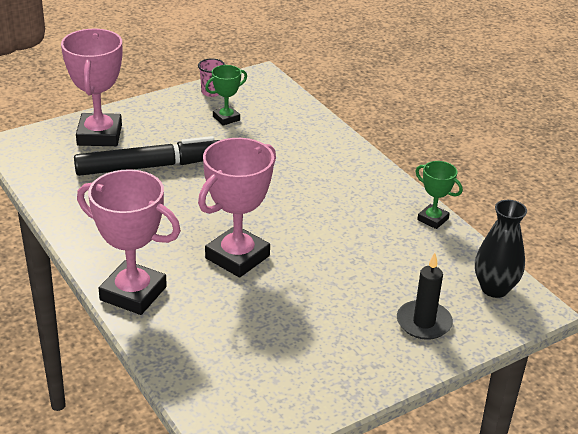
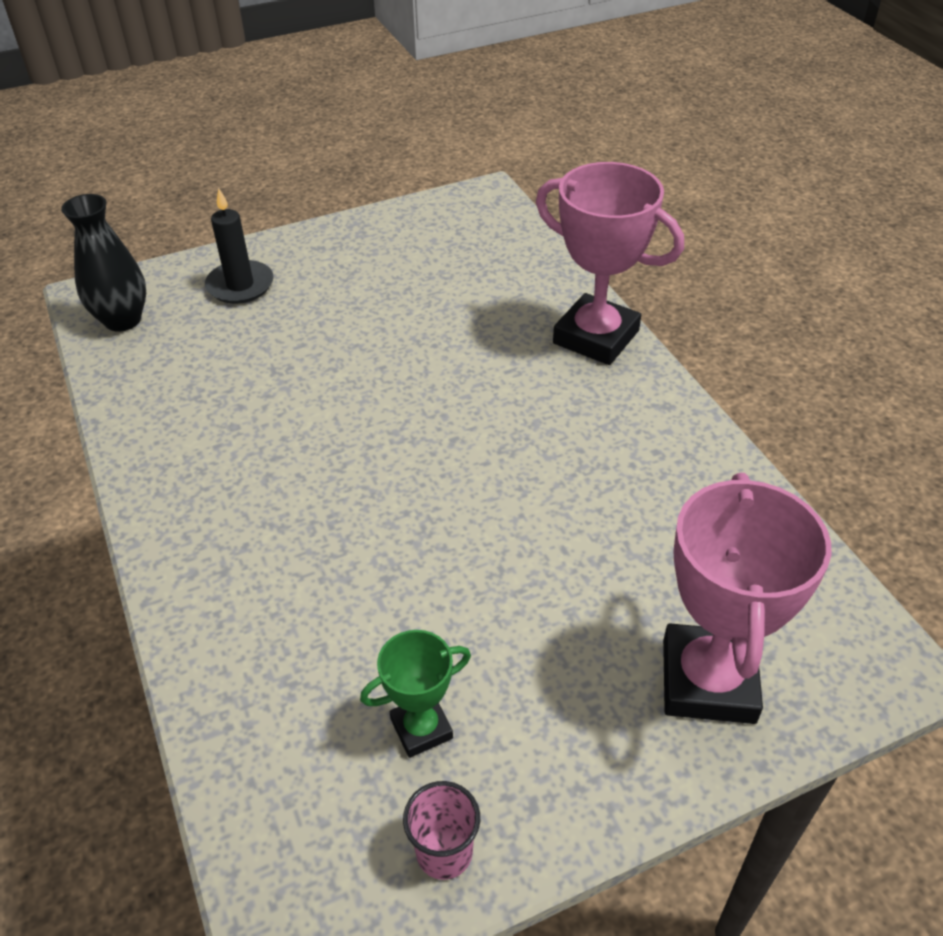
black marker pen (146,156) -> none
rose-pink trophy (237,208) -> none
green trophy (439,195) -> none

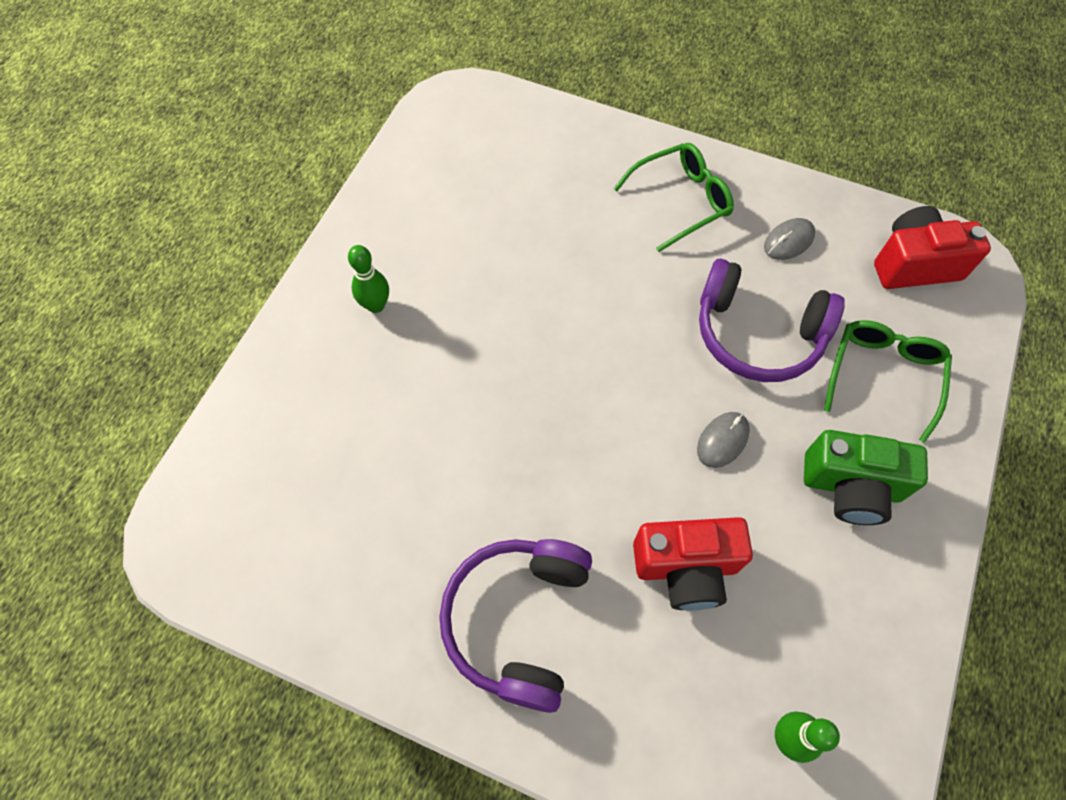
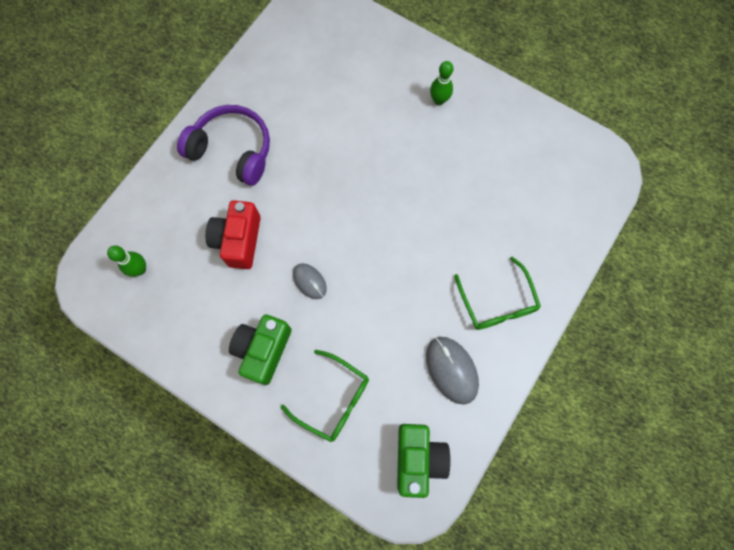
scarlet camera (932,247) -> green camera (424,461)
gray computer mouse (789,239) -> gray computer mouse (452,371), x1.61
purple over-ear headphones (772,320) -> none

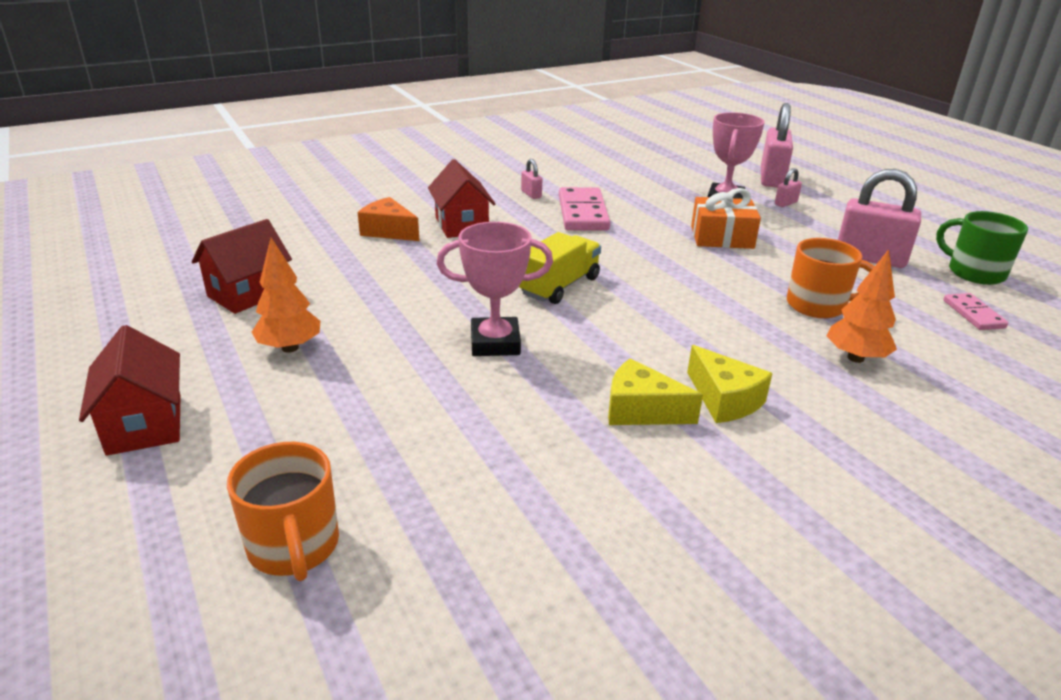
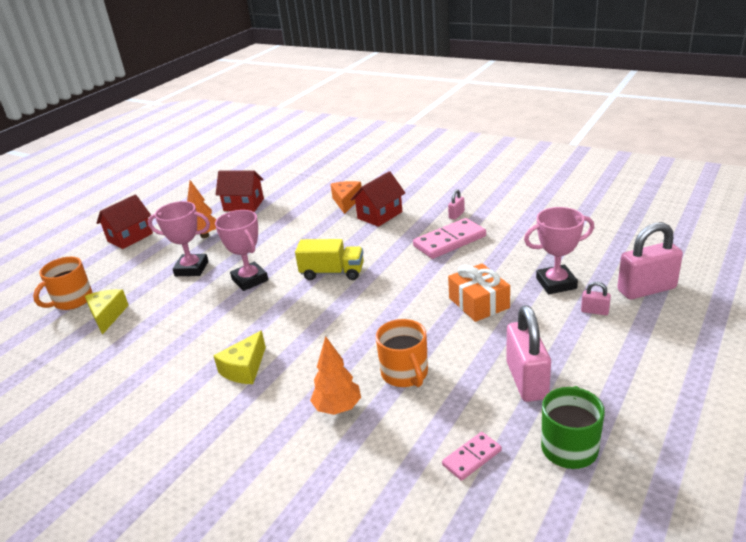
yellow piece of cheese (655,391) -> yellow piece of cheese (107,312), shifted
none -> rose-pink trophy (179,238)

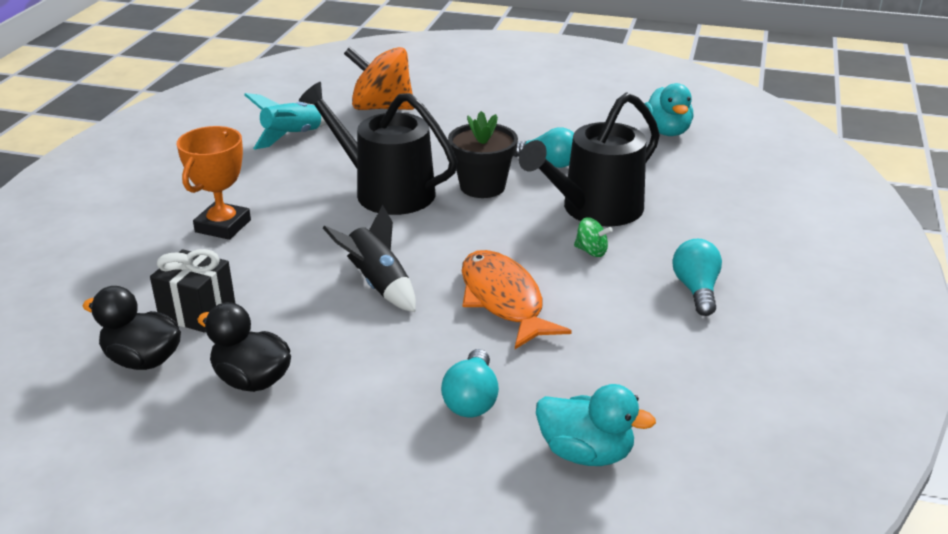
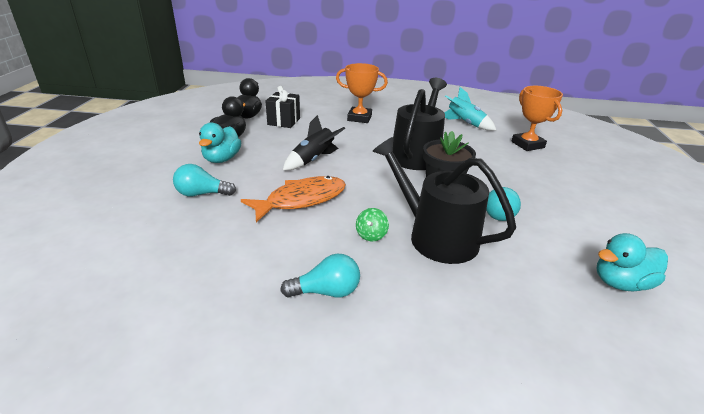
aqua duck (596,425) -> aqua duck (220,143), shifted
orange whirligig (379,78) -> orange trophy (537,118)

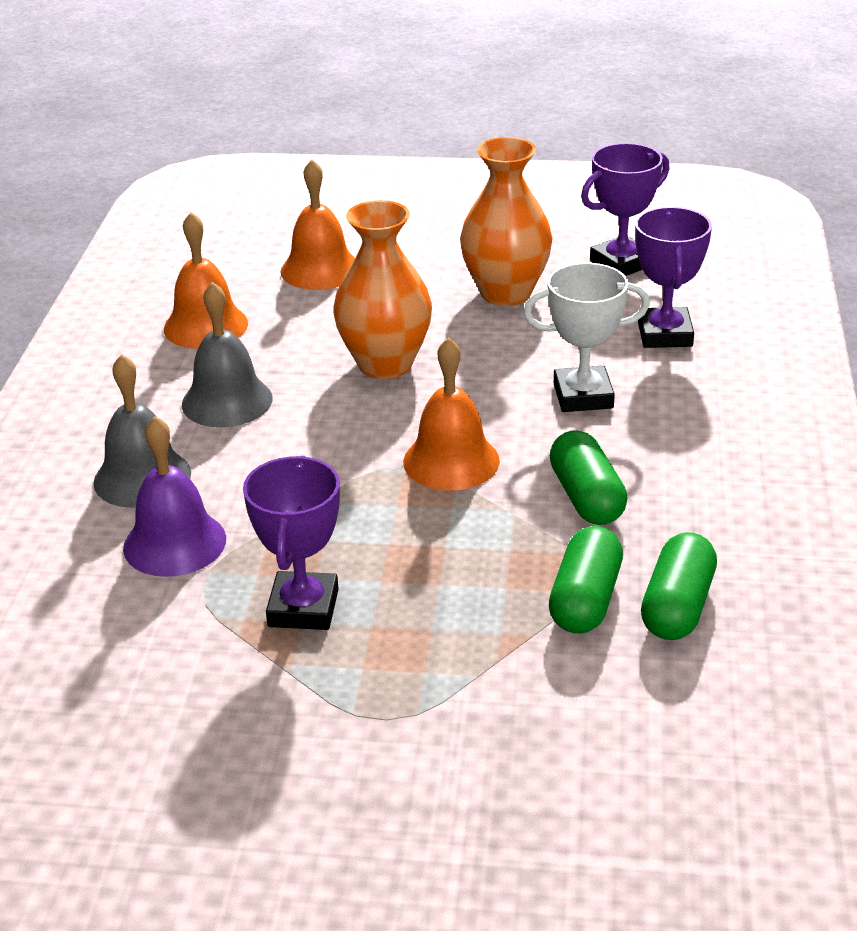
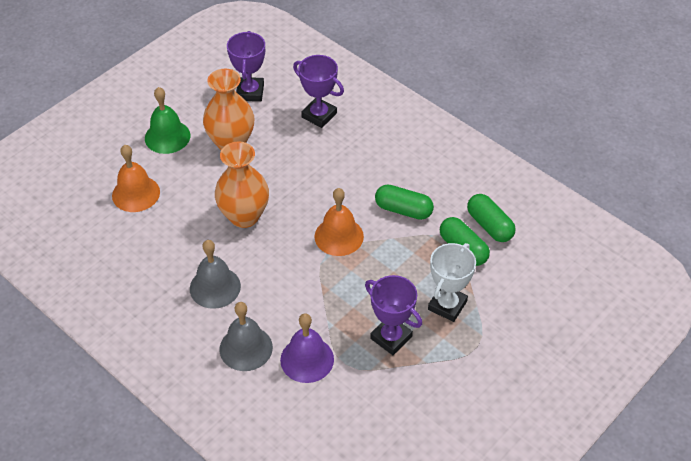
none -> green hand bell (167,120)
pure white trophy (586,337) -> pure white trophy (452,282), shifted
orange hand bell (206,280) -> none

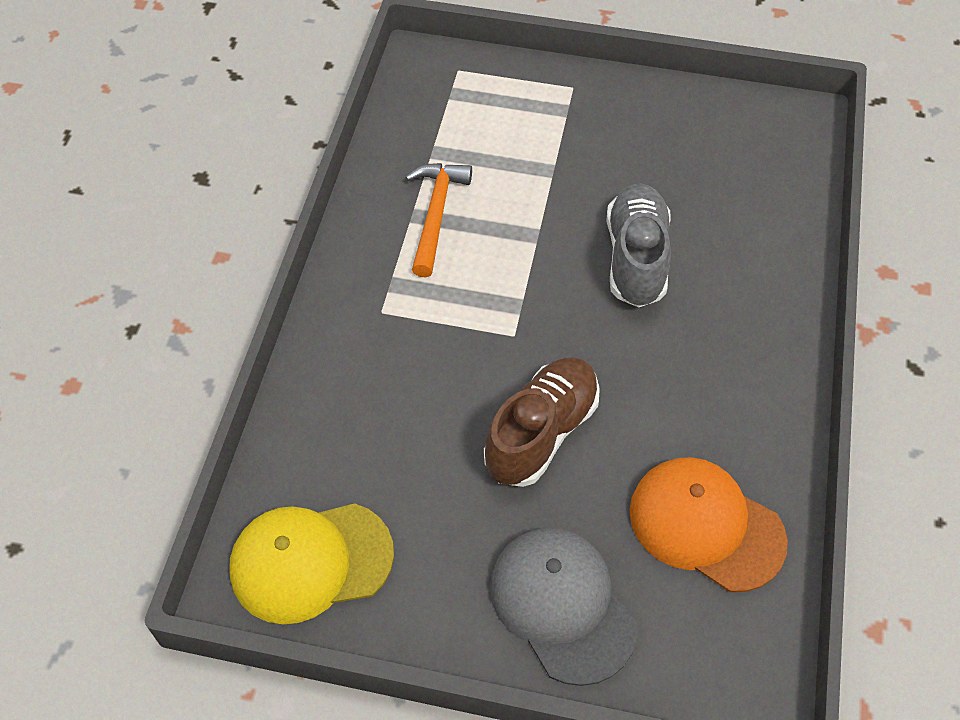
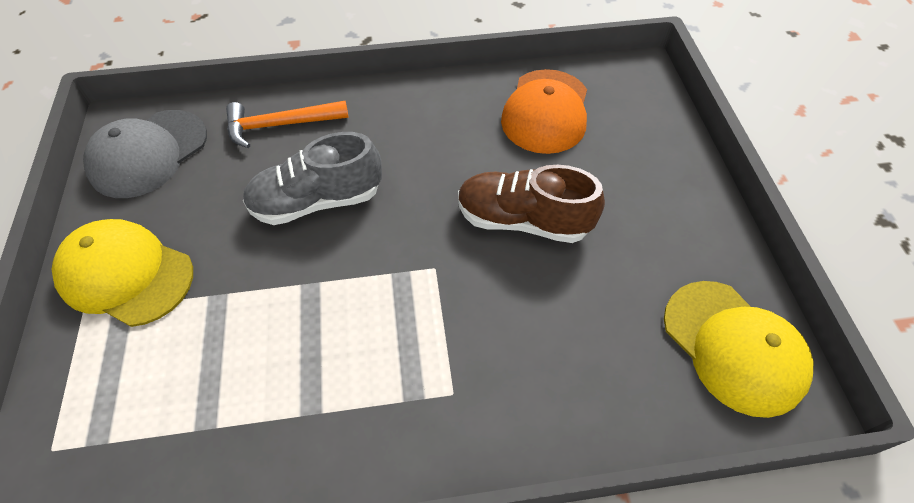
none -> yellow cap (122,273)
gray cap (563,607) -> gray cap (145,154), shifted
orange claw hammer (438,220) -> orange claw hammer (287,124), shifted

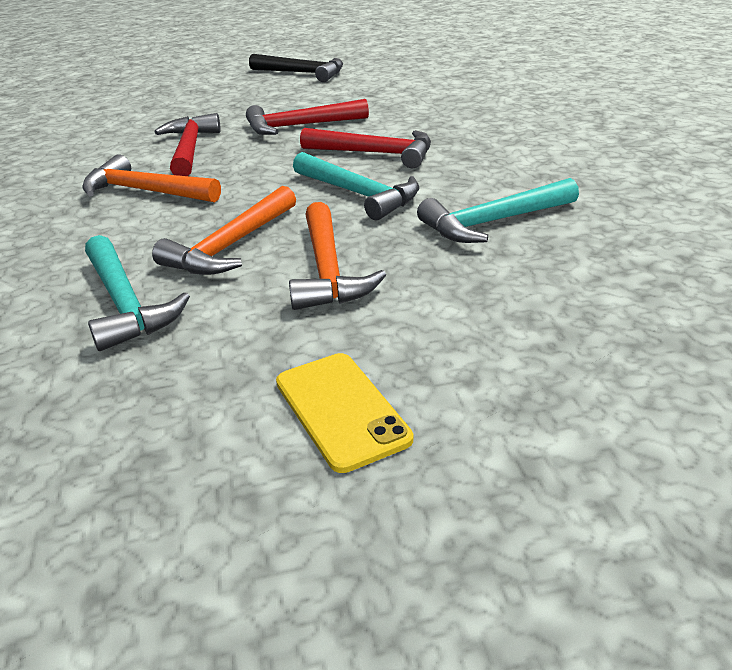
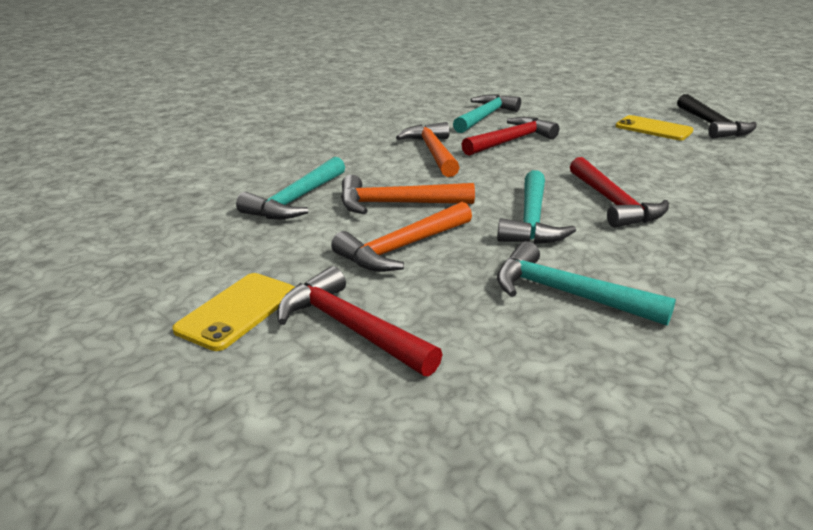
scarlet claw hammer (307,117) -> scarlet claw hammer (360,321), shifted
none -> aqua claw hammer (487,113)
none -> yellow phone (654,127)

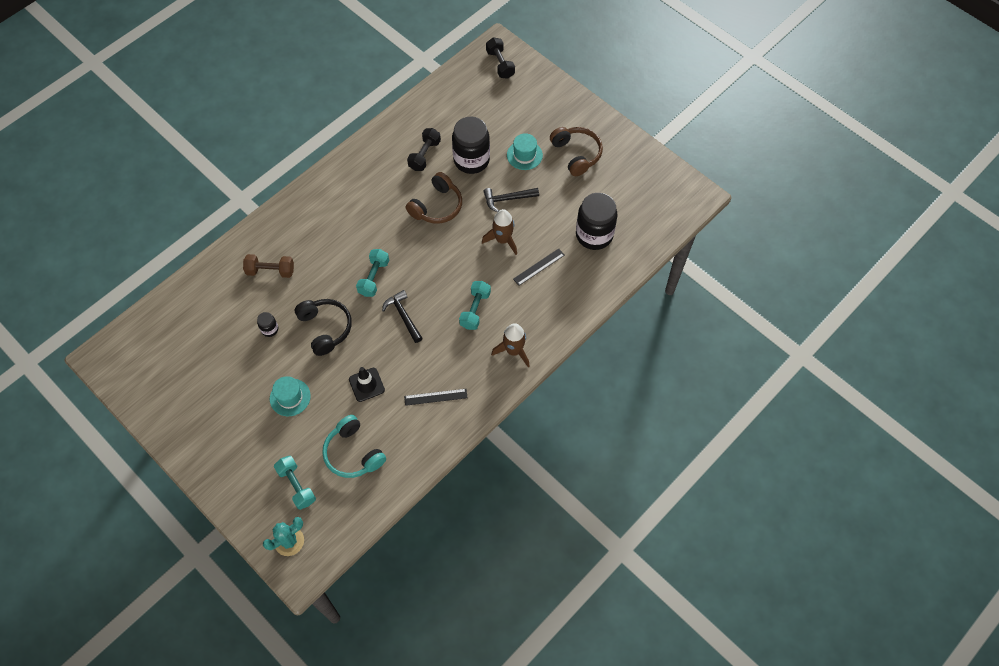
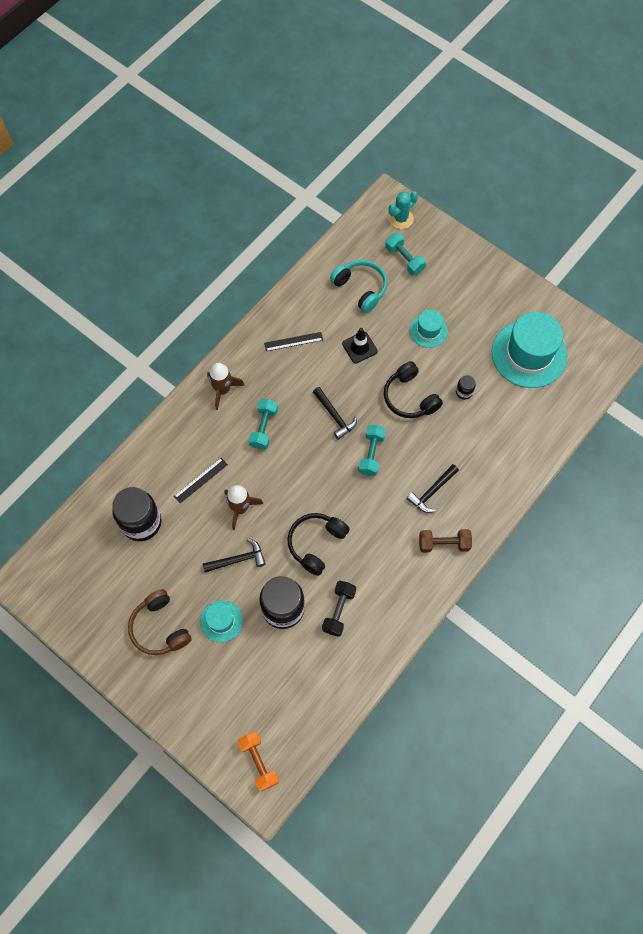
black free weight (500,58) -> orange free weight (258,761)
dark brown over-ear headphones (434,197) -> black over-ear headphones (318,544)
none -> black claw hammer (433,488)
dark brown free weight (268,266) -> dark brown free weight (445,541), shifted
none -> aqua tall hat (529,350)

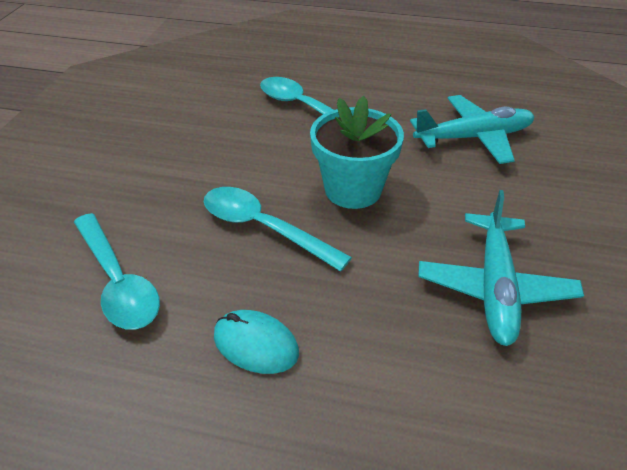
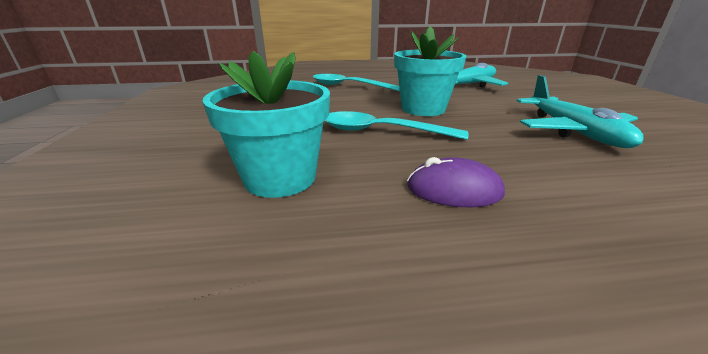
aqua teaspoon (117,271) -> aqua plant pot (266,124)
aqua computer mouse (256,342) -> purple computer mouse (456,182)

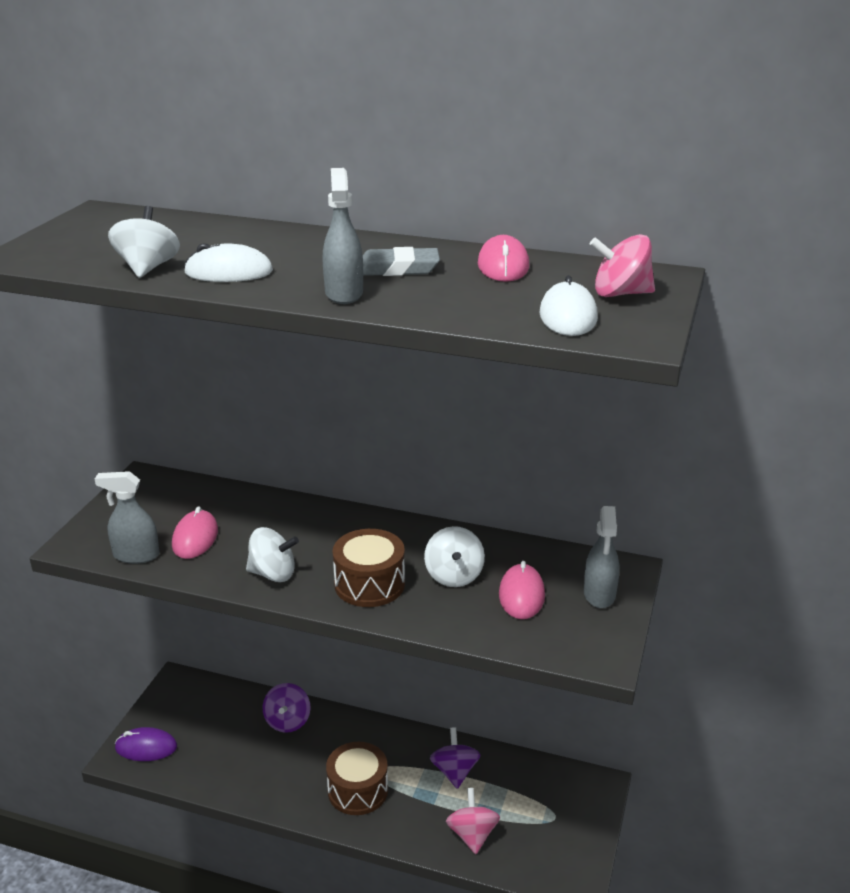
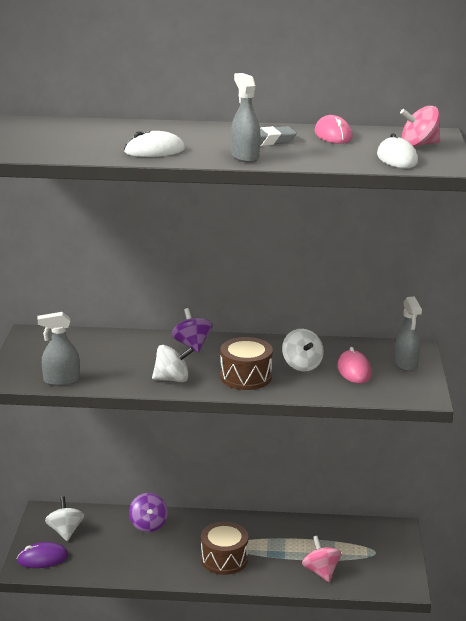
pure white whirligig (144,242) -> pure white whirligig (64,519), shifted
purple whirligig (455,758) -> purple whirligig (191,330), shifted
rose-pink computer mouse (195,532) -> none

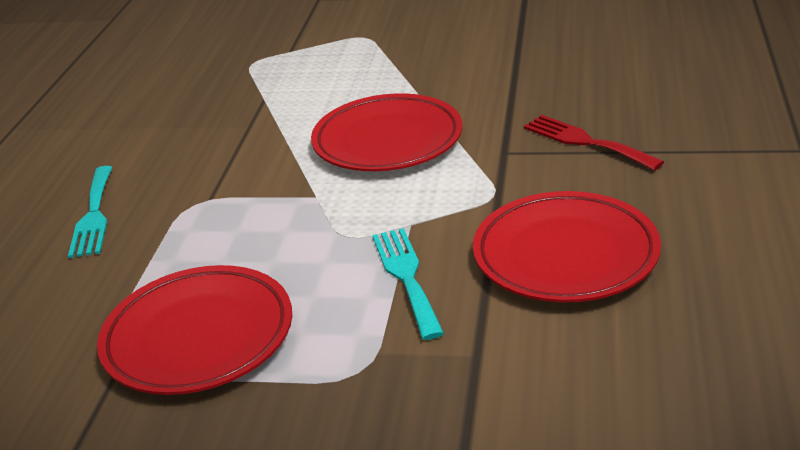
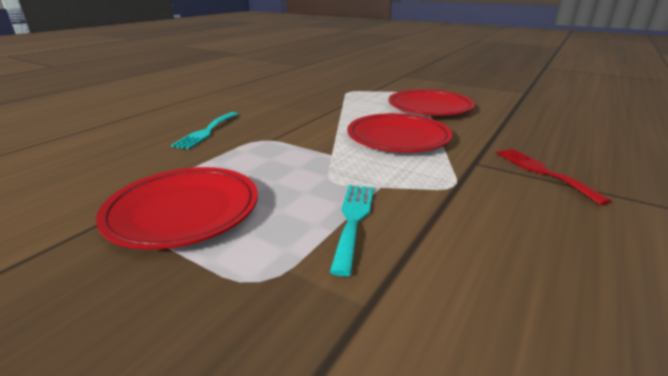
scarlet dinner plate (567,246) -> scarlet dinner plate (431,102), shifted

